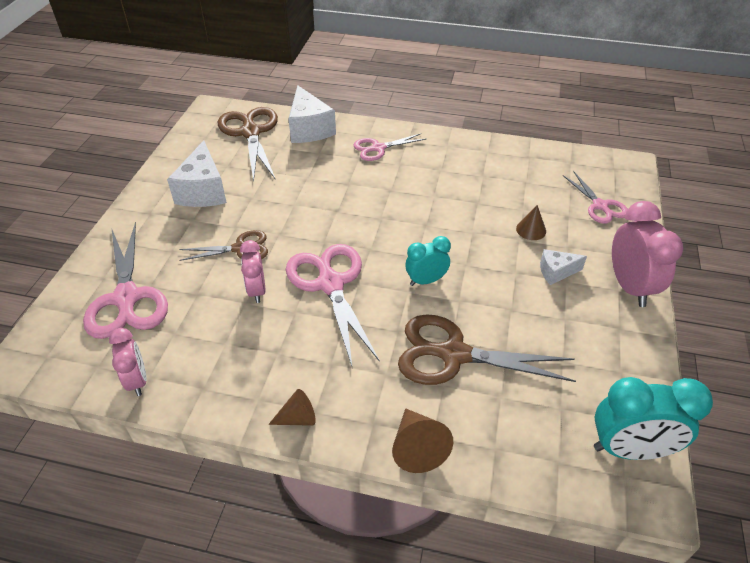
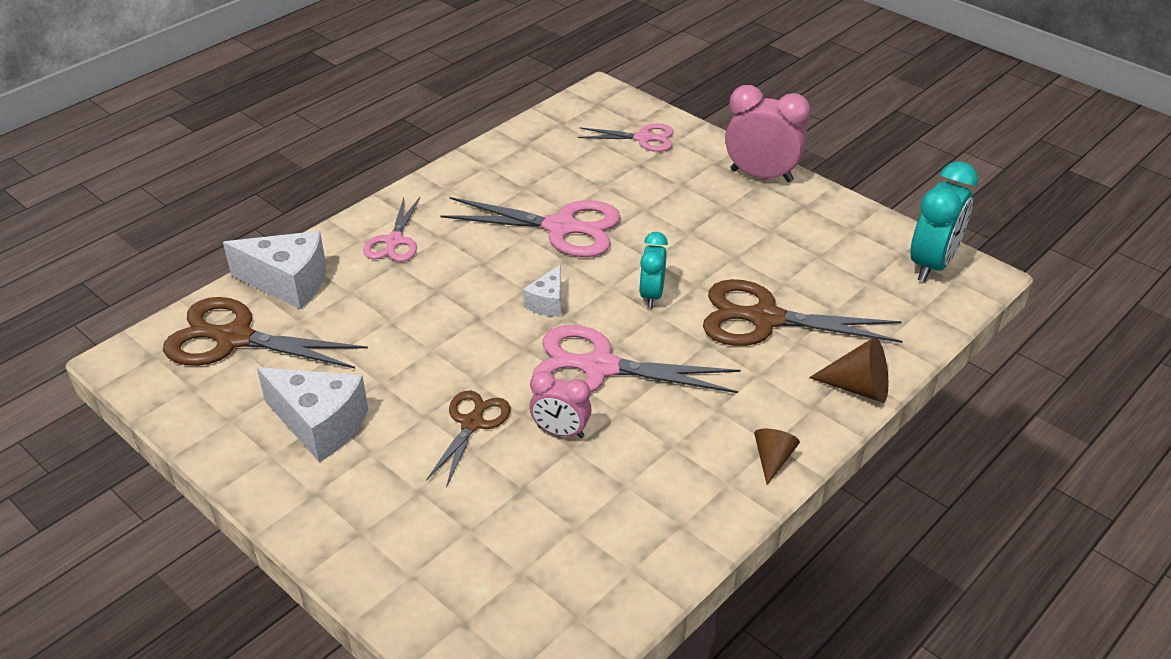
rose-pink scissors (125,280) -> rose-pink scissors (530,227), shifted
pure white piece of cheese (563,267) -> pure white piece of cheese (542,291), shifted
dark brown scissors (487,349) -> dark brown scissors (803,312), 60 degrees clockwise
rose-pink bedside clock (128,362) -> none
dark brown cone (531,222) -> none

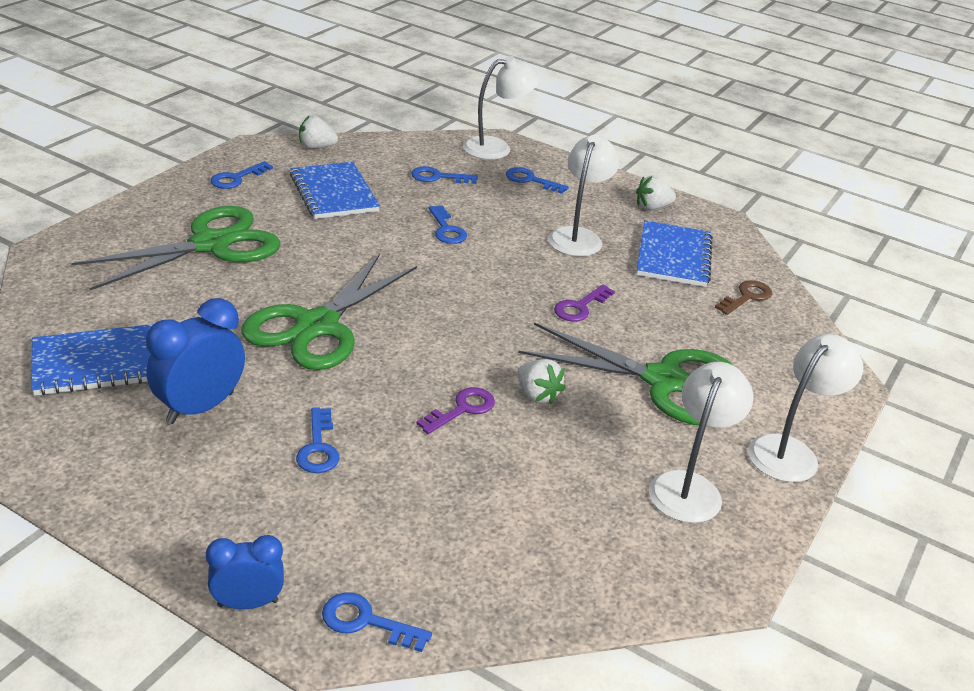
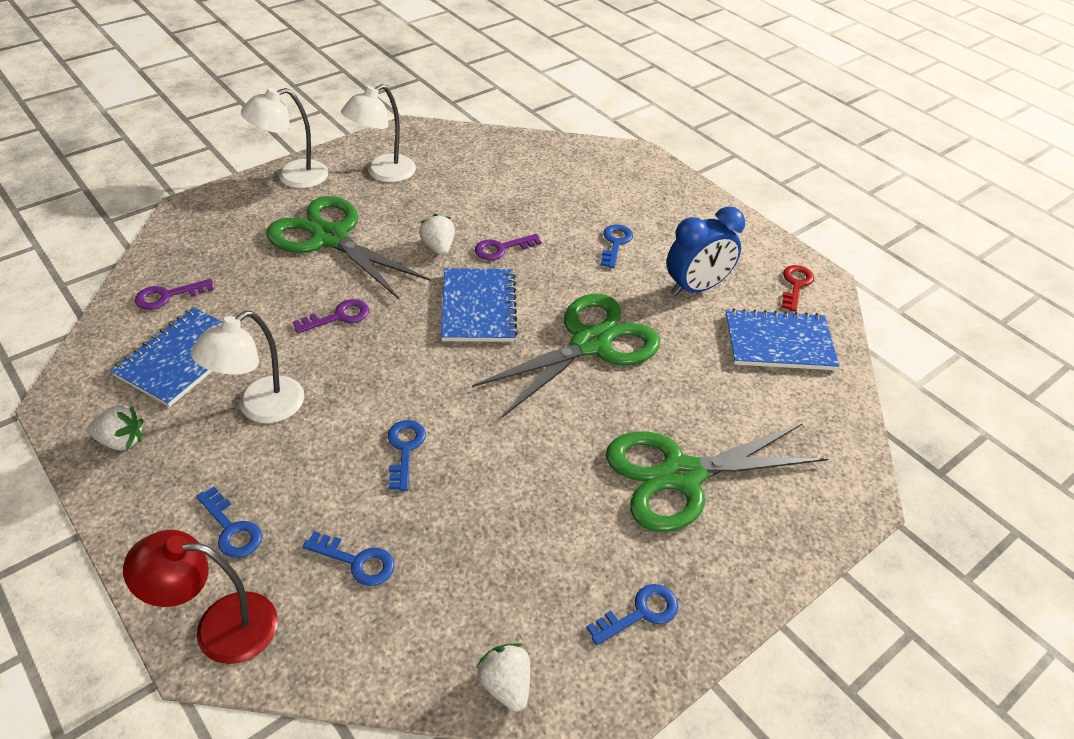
pure white lamp (501,108) -> scarlet lamp (200,597)
dark brown door key (743,297) -> purple door key (174,294)
cobalt notepad (335,190) -> cobalt notepad (479,305), shifted
pure white strawberry (318,132) -> pure white strawberry (503,677), 135 degrees counterclockwise
none -> scarlet door key (797,288)
cobalt bedside clock (245,572) -> none
cobalt door key (377,622) -> none

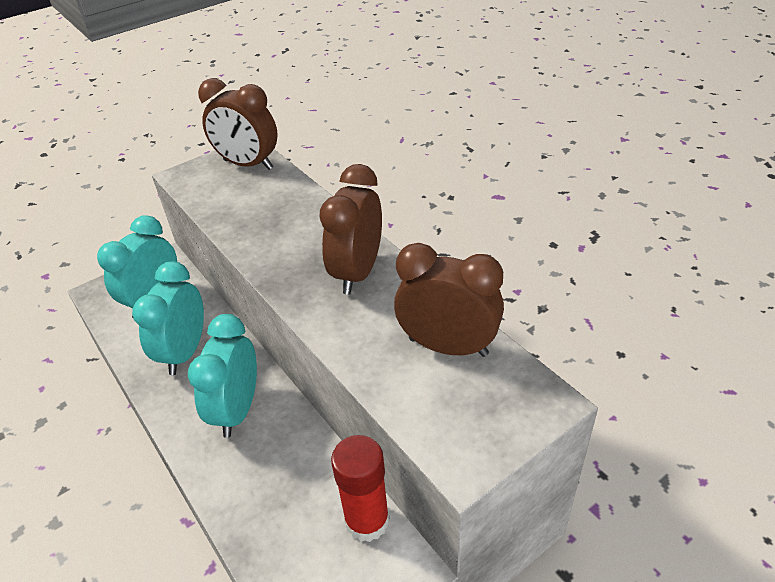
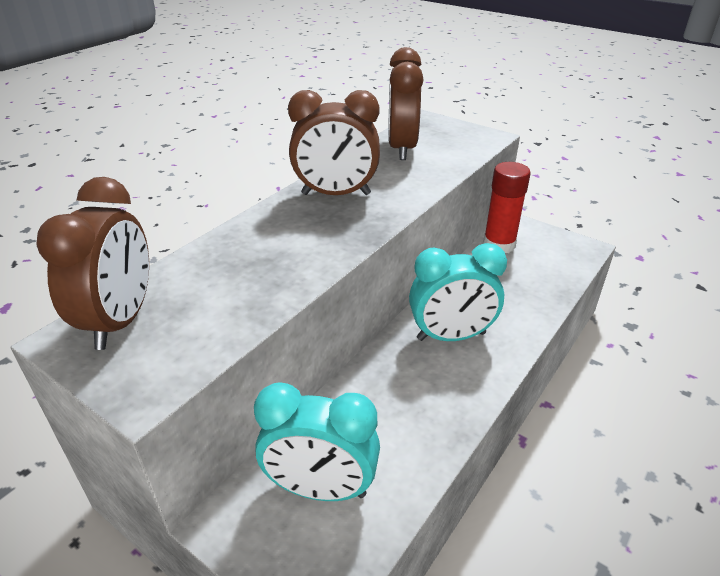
aqua bedside clock (168,318) -> none

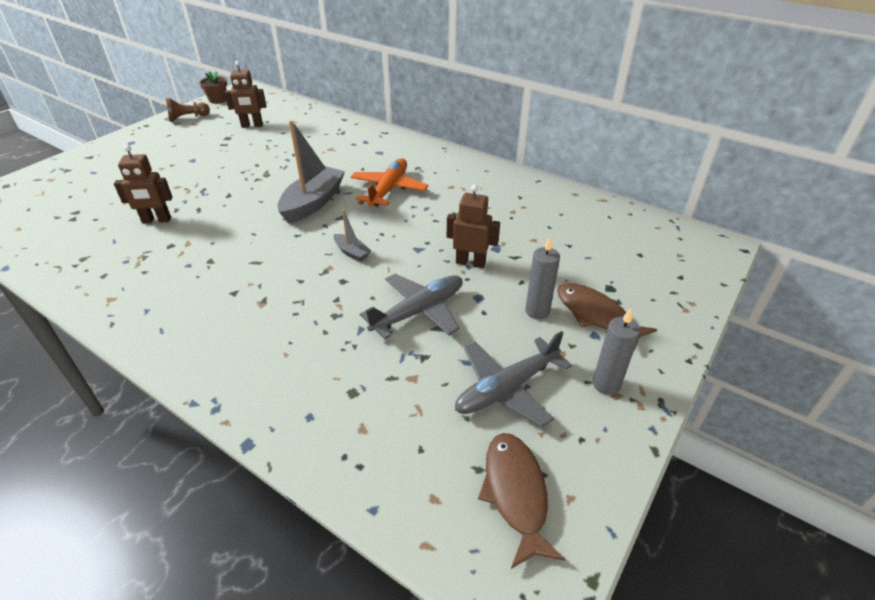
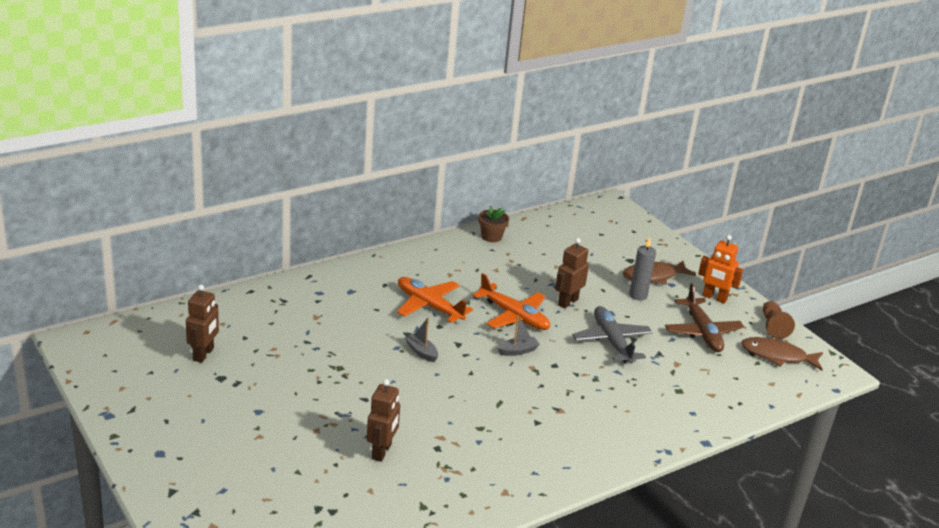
gray toy boat (311,172) -> gray toy boat (421,339), x0.48
none -> orange aeroplane (511,301)
dark brown plant pot (213,87) -> dark brown plant pot (494,224), shifted
gray aeroplane (513,379) -> dark brown aeroplane (704,317)
gray wax candle (616,351) -> orange robot (720,269)
dark brown game pawn (188,109) -> dark brown game pawn (779,320), shifted

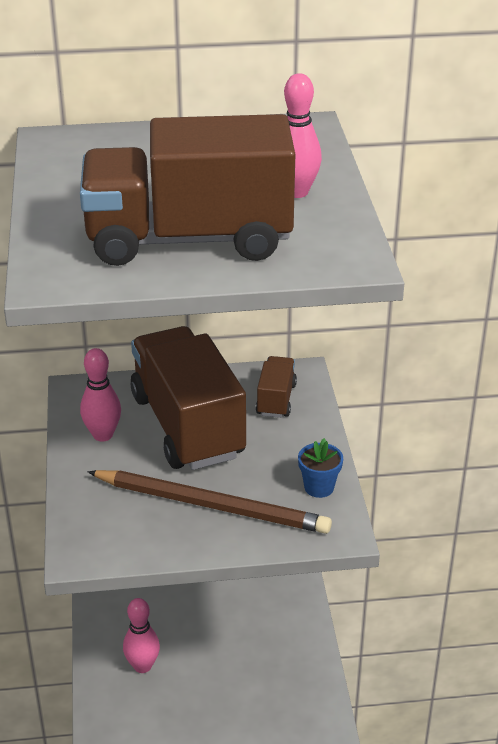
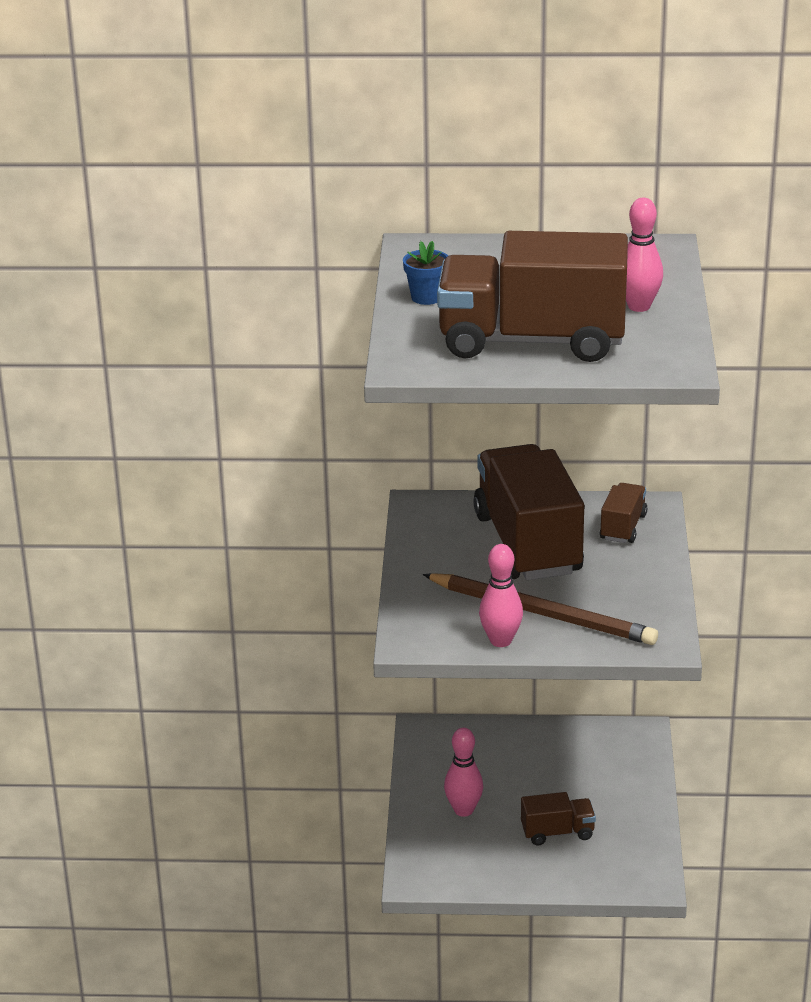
cobalt plant pot (320,468) -> cobalt plant pot (425,273), shifted
rose-pink bowling pin (100,395) -> rose-pink bowling pin (501,595), shifted
none -> dark brown truck (558,819)

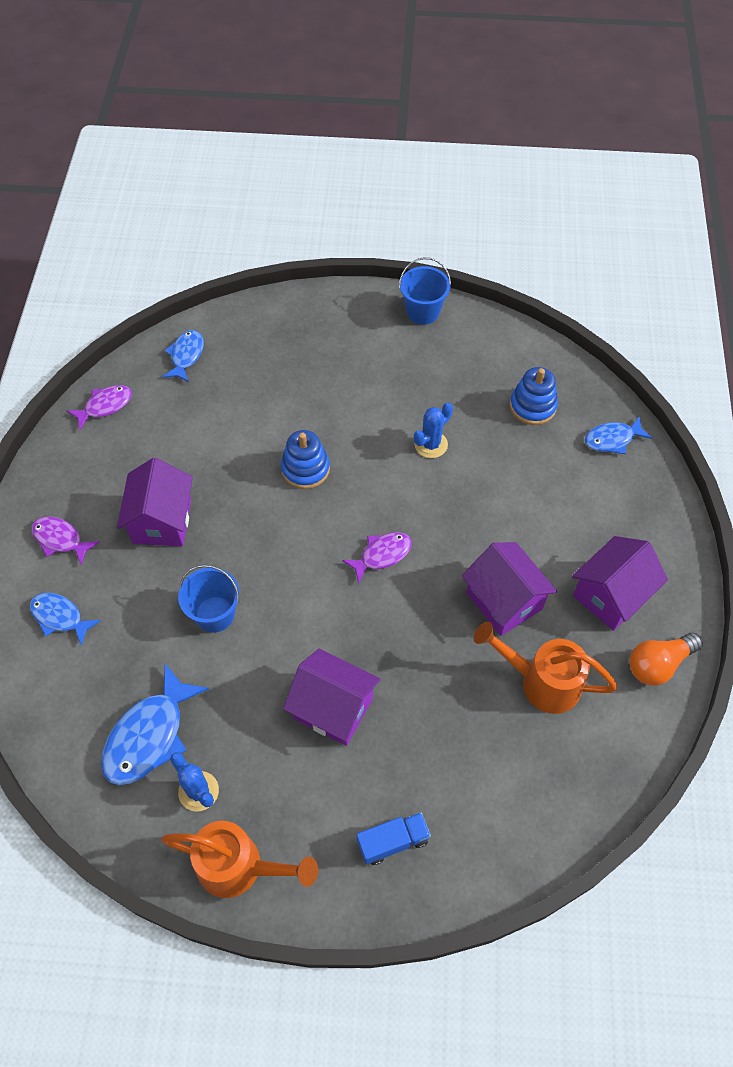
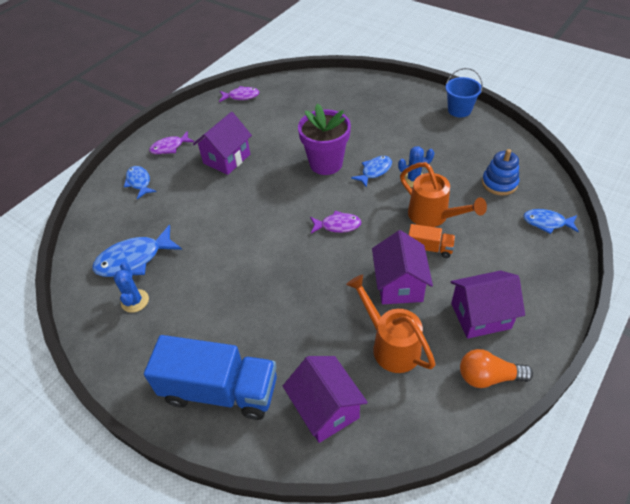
cobalt truck (394,838) -> cobalt truck (210,377), x2.16
purple toy fish (65,541) -> purple toy fish (171,142), 90 degrees counterclockwise
purple cottage (331,697) -> purple cottage (325,399), shifted
cobalt ring stacker (305,459) -> purple plant pot (324,139)
cobalt toy fish (183,356) -> cobalt toy fish (371,172), shifted
orange watering can (239,859) -> orange watering can (443,194), shifted
none -> orange truck (432,241)
cobalt bucket (209,598) -> none

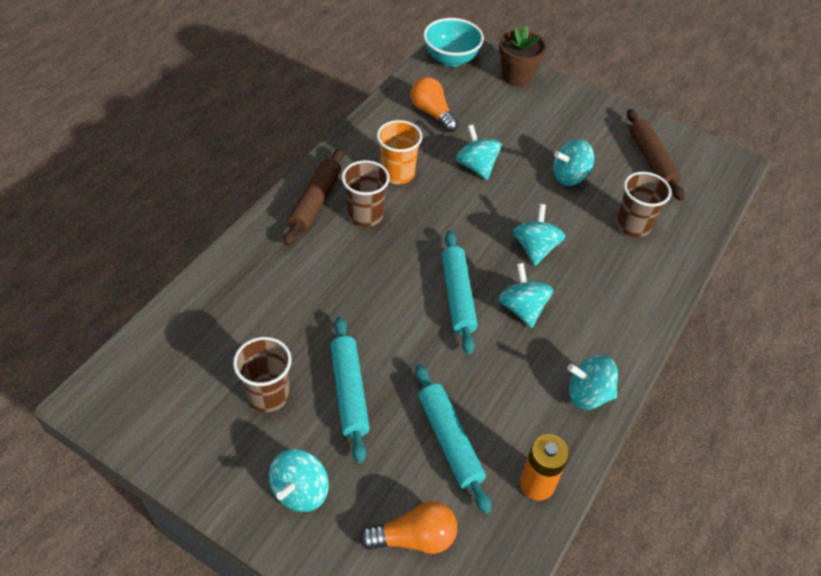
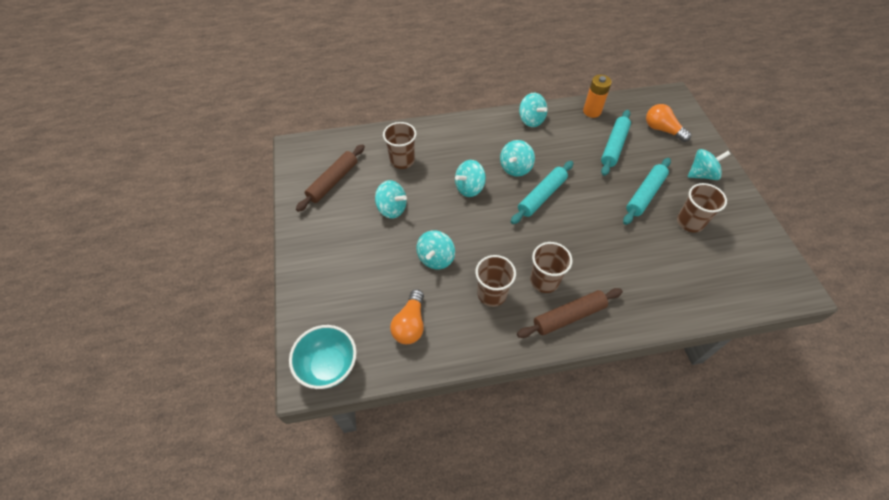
orange beaker (399,152) -> dark brown beaker (495,281)
dark brown plant pot (523,55) -> none

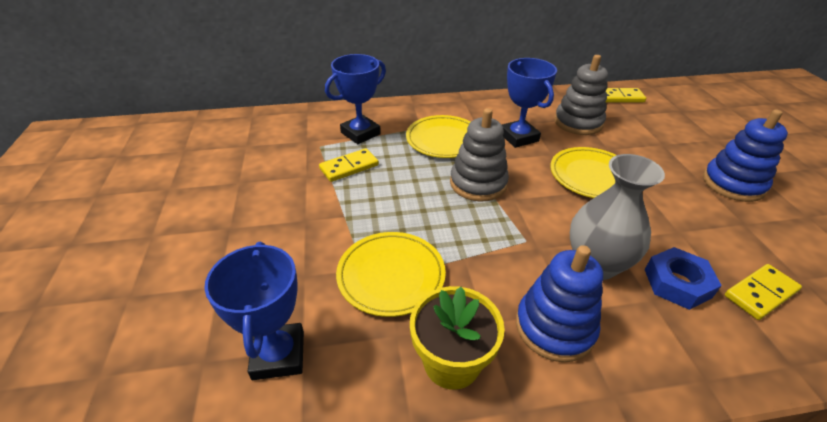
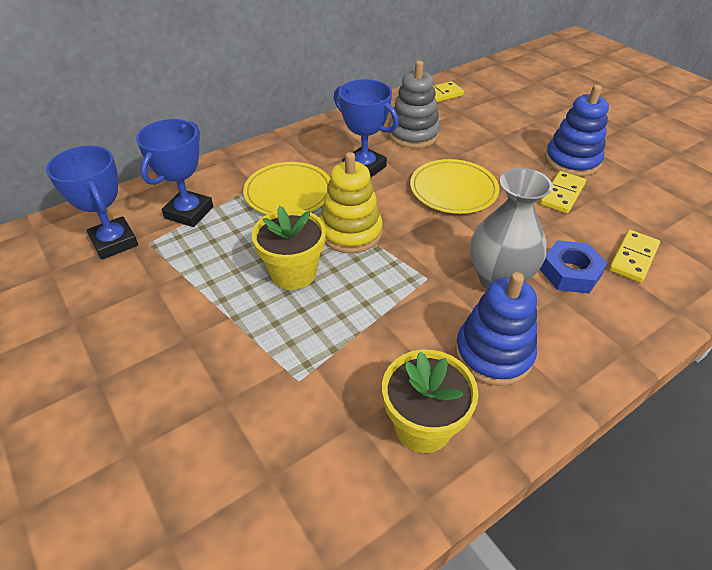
cobalt trophy (254,311) -> cobalt trophy (92,203), shifted
none -> yellow plant pot (288,248)
gray ring stacker (479,155) -> yellow ring stacker (351,202)
yellow domino tile (349,165) -> yellow domino tile (563,192), shifted
yellow dinner plate (391,274) -> none

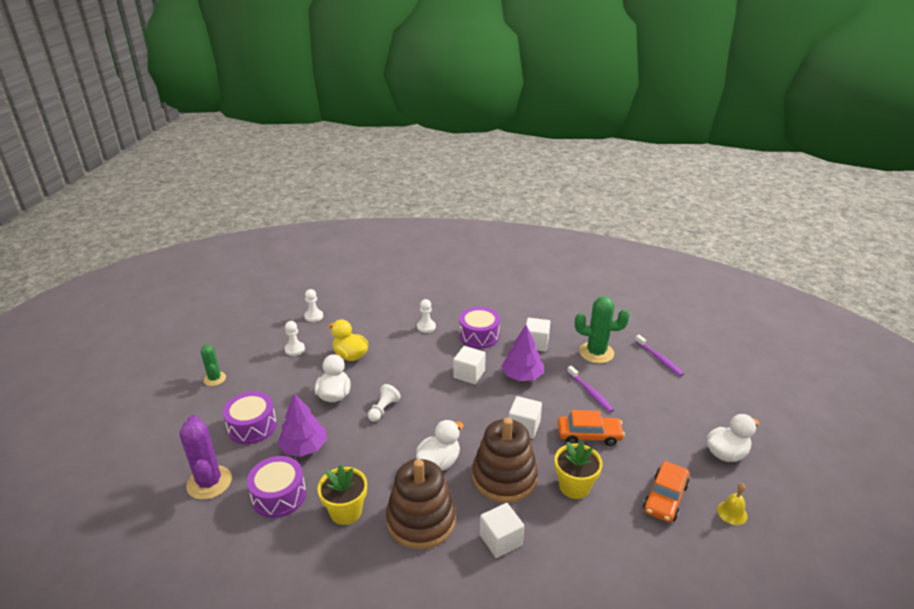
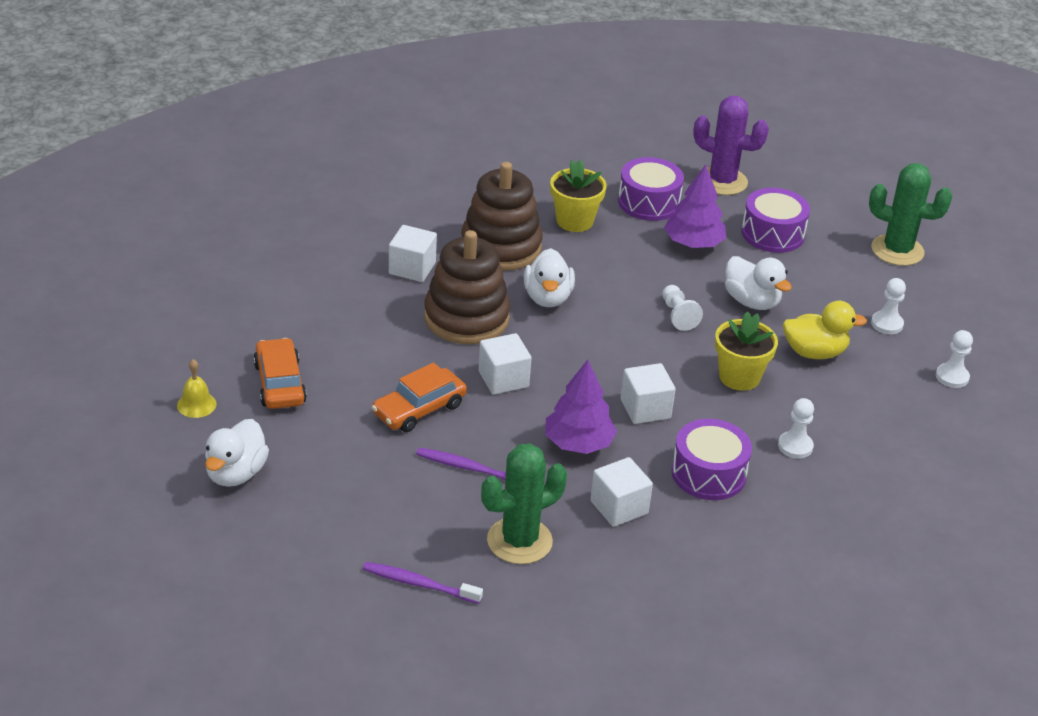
yellow plant pot (578,470) -> yellow plant pot (746,351), shifted
green prickly plant (213,365) -> green prickly plant (910,214), x1.67

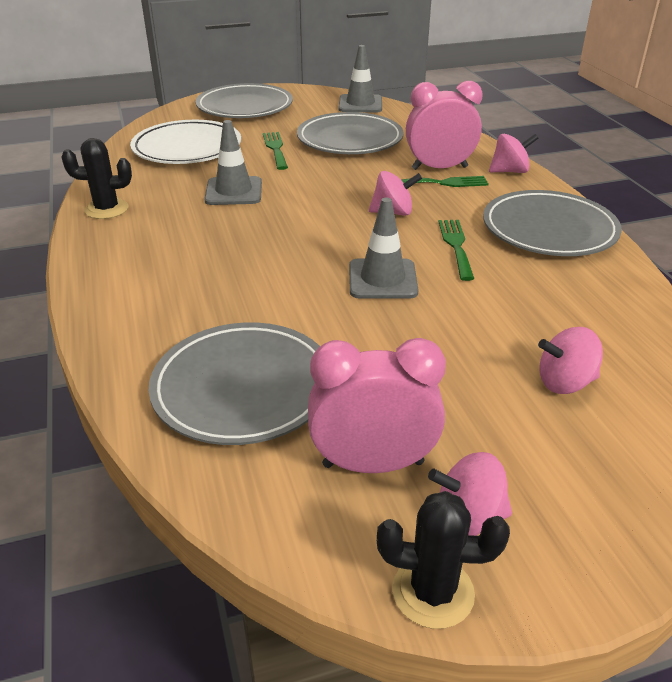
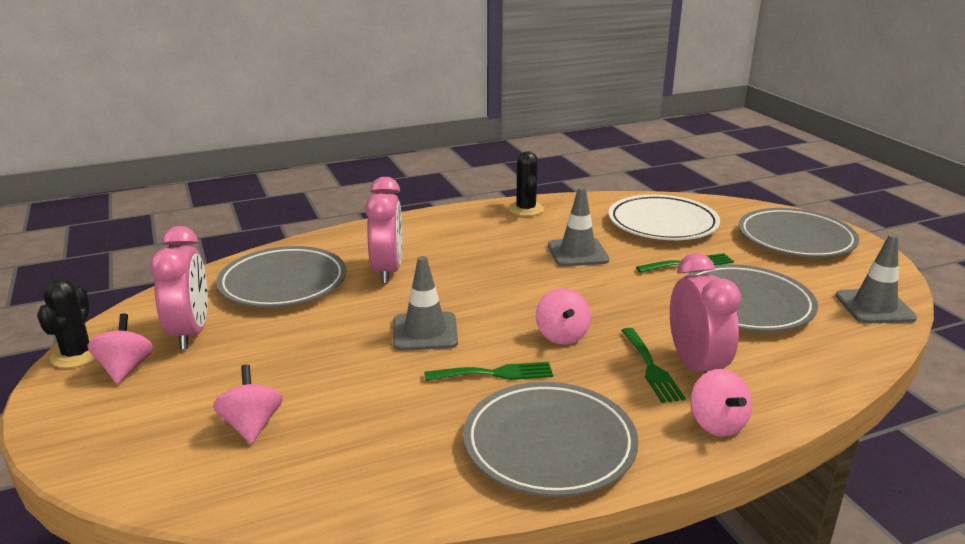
none -> rose-pink bedside clock (383,230)

